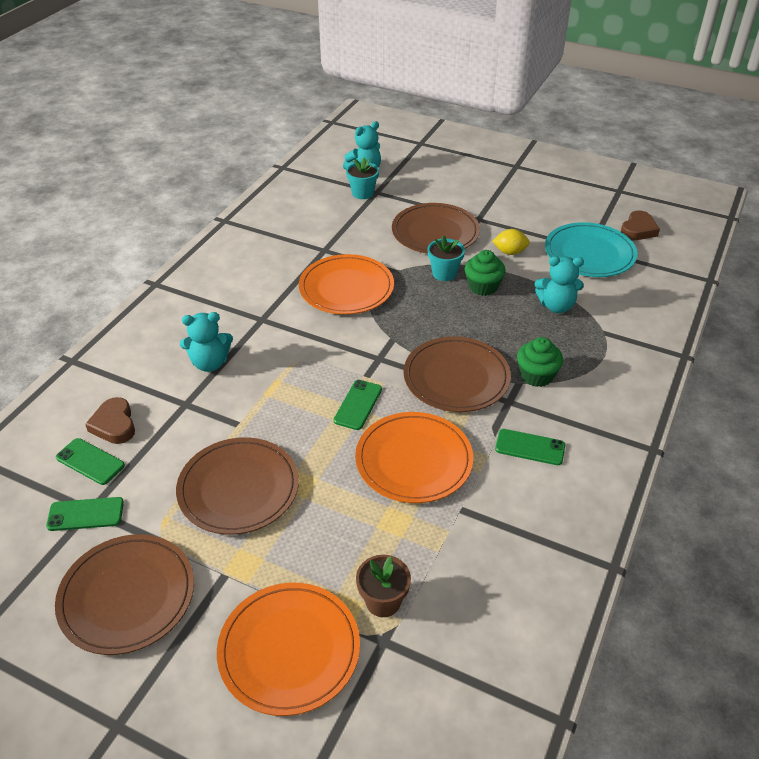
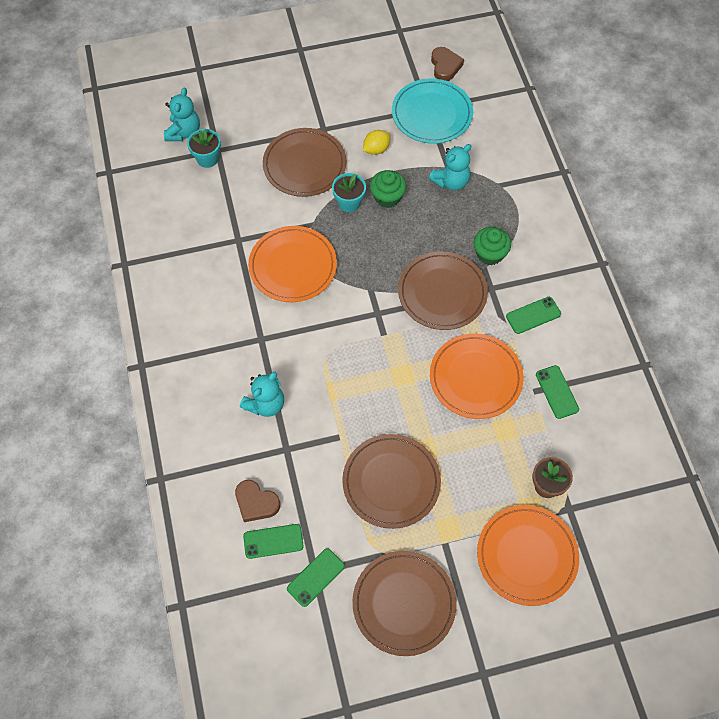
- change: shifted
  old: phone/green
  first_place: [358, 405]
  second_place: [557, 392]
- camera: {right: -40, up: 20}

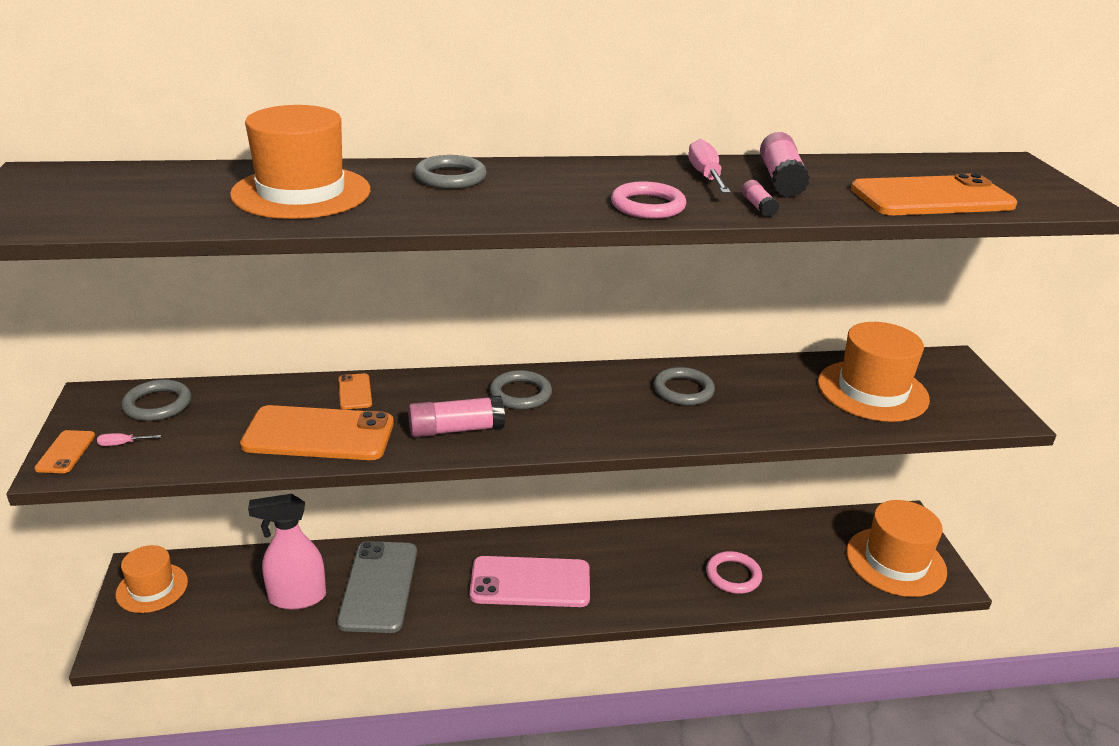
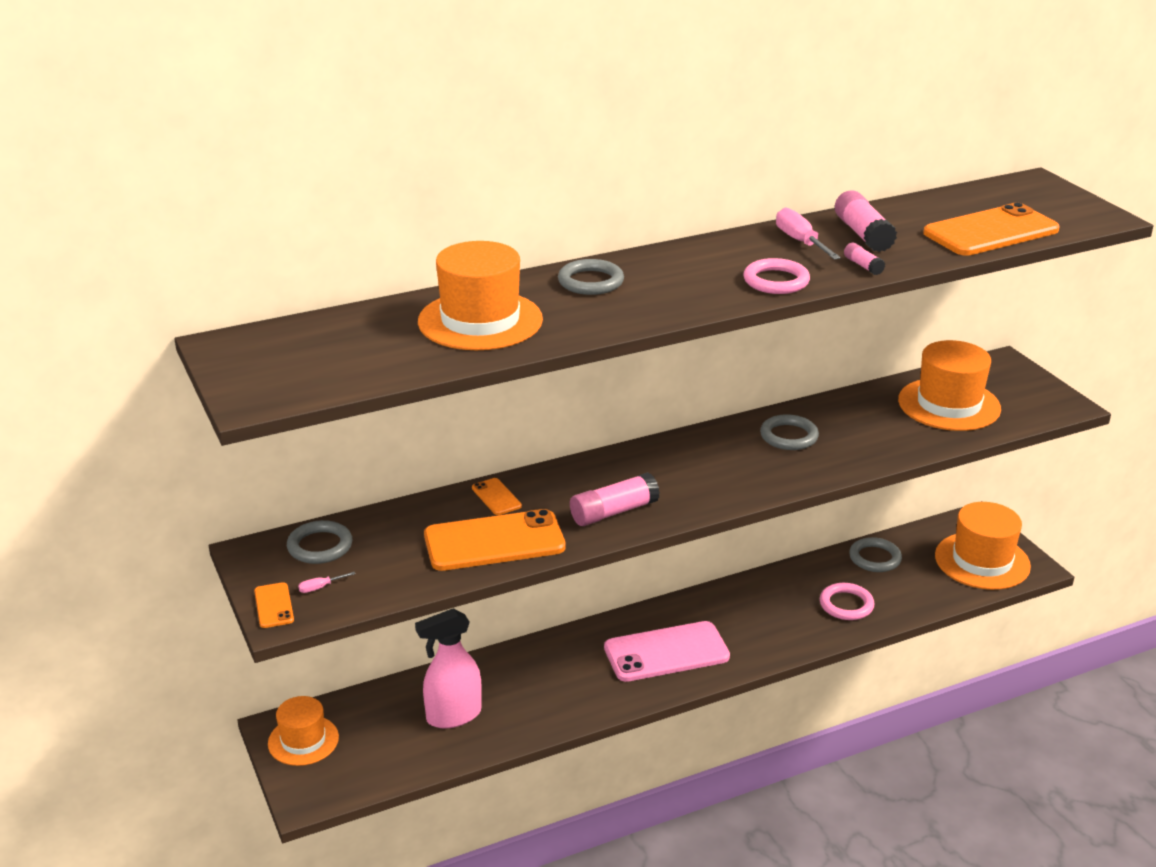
- change: shifted
  old: ring/grey
  first_place: [520, 394]
  second_place: [875, 558]
- change: gone
  old: phone/grey
  first_place: [378, 586]
- camera: {right: -15, up: 0}

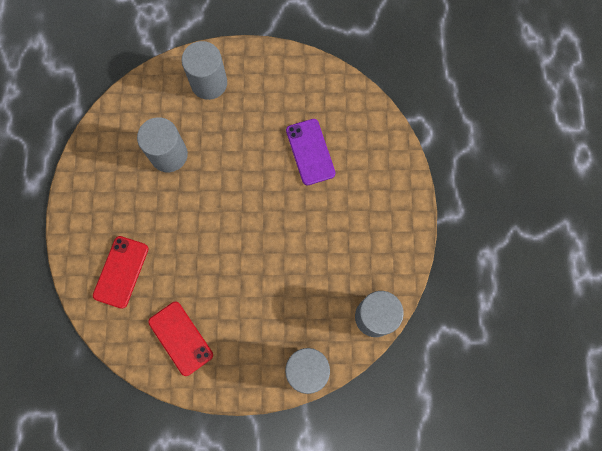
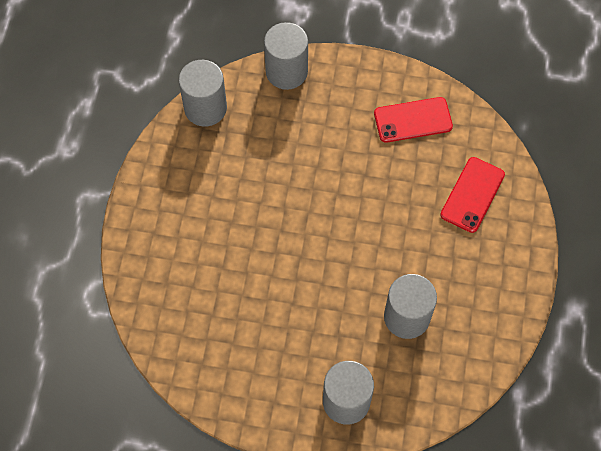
- change: rotated
  old: phone/red
  first_place: [180, 338]
  second_place: [413, 120]
  degrees: -75
- change: gone
  old: phone/purple
  first_place: [310, 152]
- camera: {right: -170, up: -10}

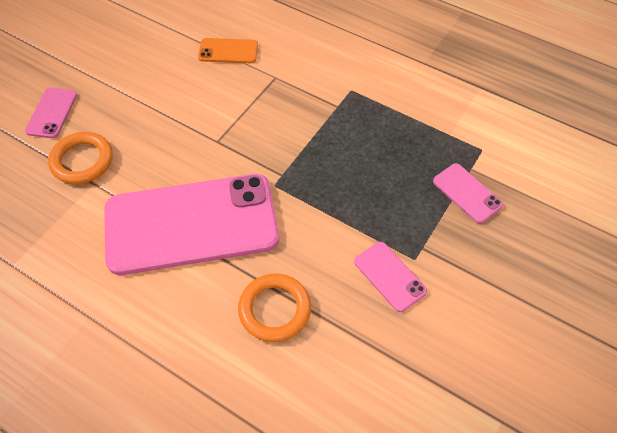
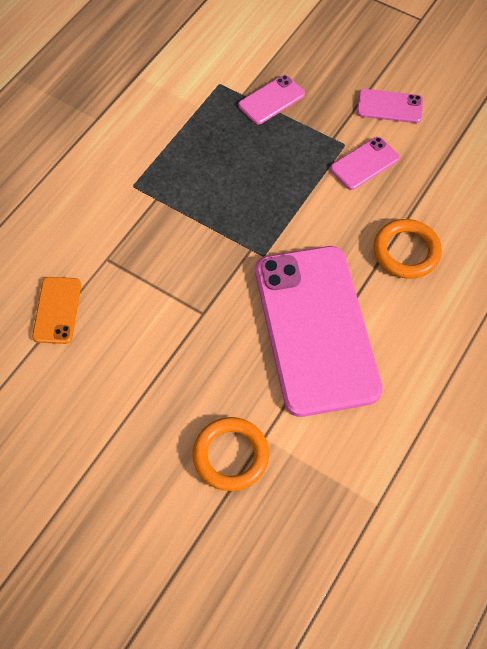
- change: shifted
  old: phone/pink
  first_place: [52, 113]
  second_place: [389, 106]
- camera: {right: -90, up: 5}

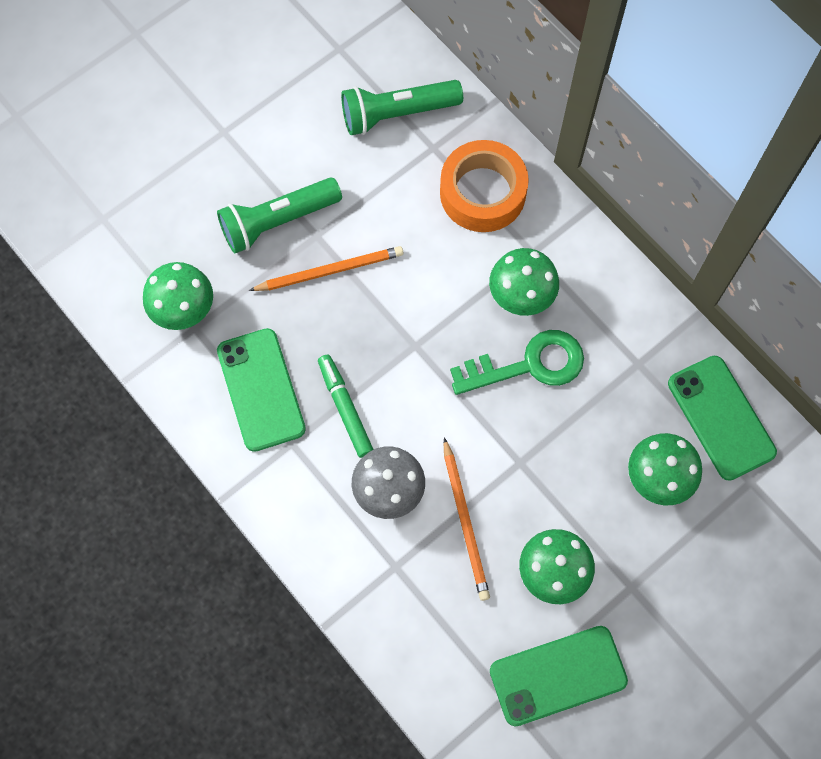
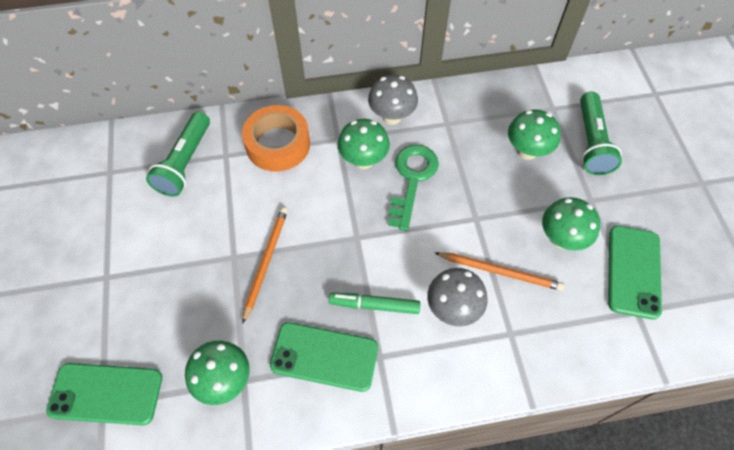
- change: shifted
  old: phone/green
  first_place: [721, 418]
  second_place: [106, 394]
- change: new
  new: mushroom/grey
  second_place: [392, 117]
- change: shifted
  old: flashlight/green
  first_place: [277, 221]
  second_place: [591, 142]
- camera: {right: -60, up: -10}

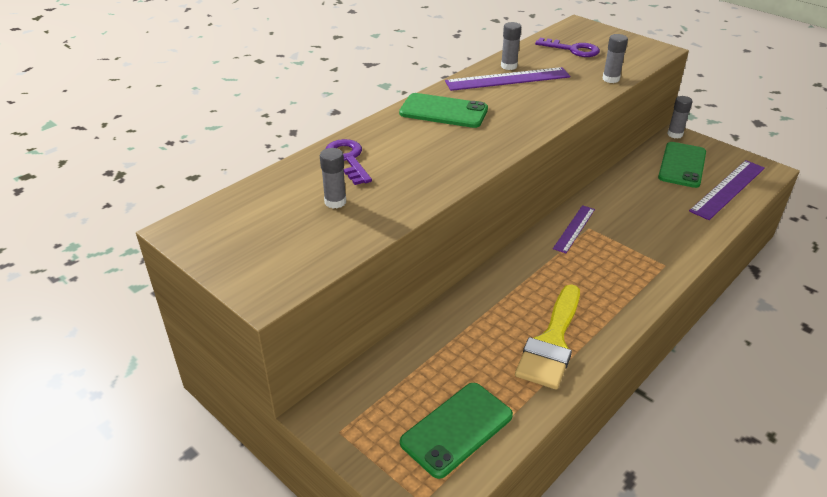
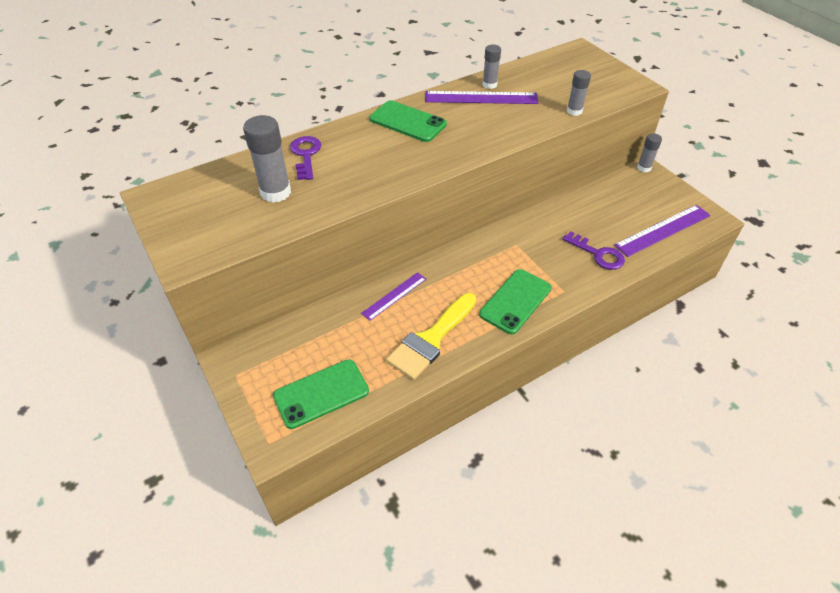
- change: scaled
  old: glue stick/grey
  first_place: [335, 202]
  second_place: [276, 192]
  factor: 1.69
- change: shifted
  old: ruler/purple
  first_place: [574, 228]
  second_place: [394, 296]
- change: shifted
  old: phone/green
  first_place: [682, 165]
  second_place: [515, 301]
- change: shifted
  old: key/purple
  first_place: [572, 49]
  second_place: [598, 254]
- camera: {right: 15, up: 10}

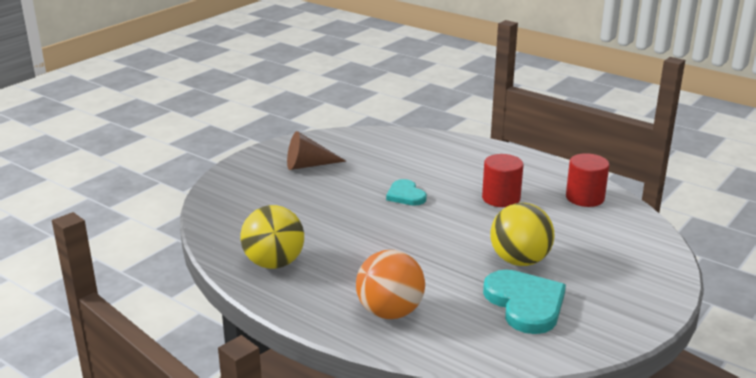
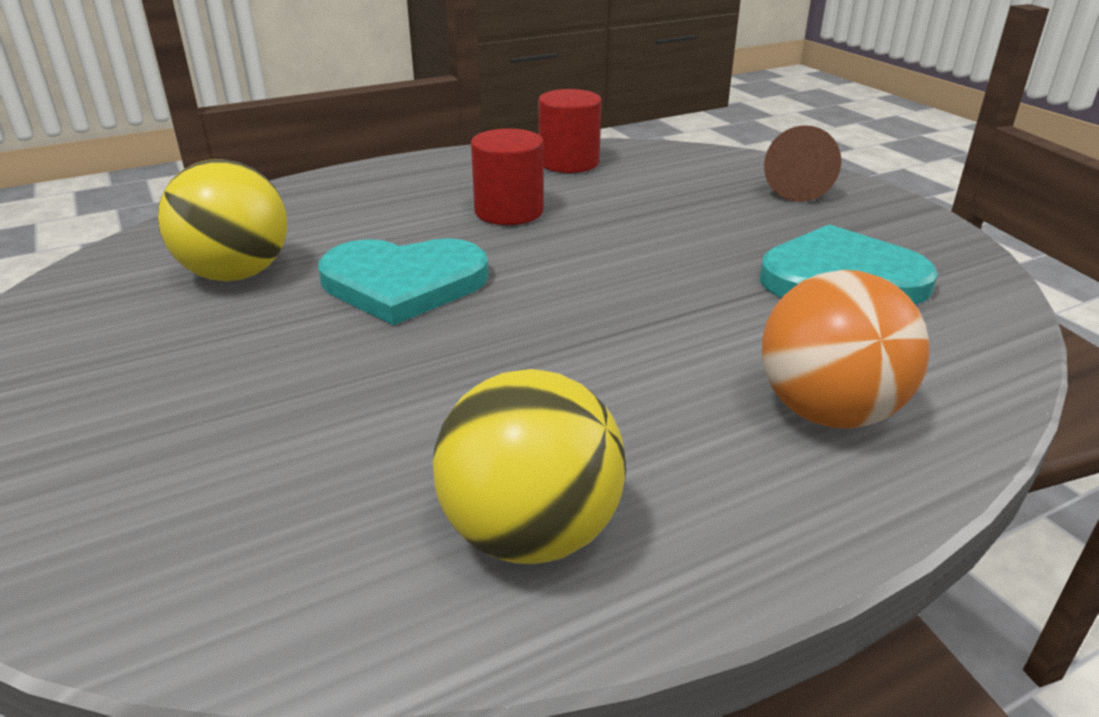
- change: shifted
  old: ball/yellow
  first_place: [519, 261]
  second_place: [236, 274]
- change: scaled
  old: heart/turquoise
  first_place: [405, 195]
  second_place: [403, 283]
  factor: 1.7
- change: shifted
  old: cone/brown
  first_place: [308, 165]
  second_place: [795, 186]
- camera: {right: -65, up: 5}

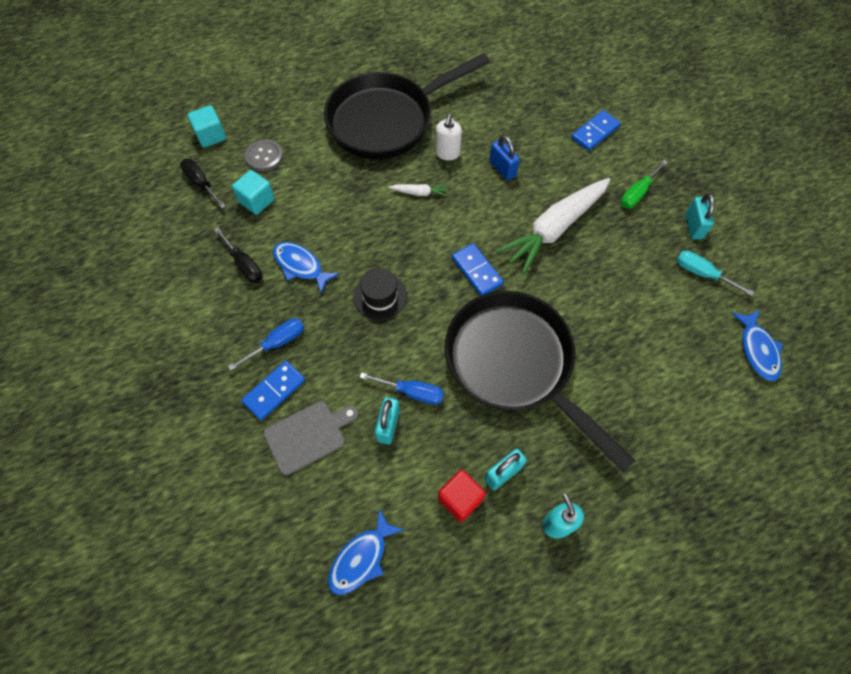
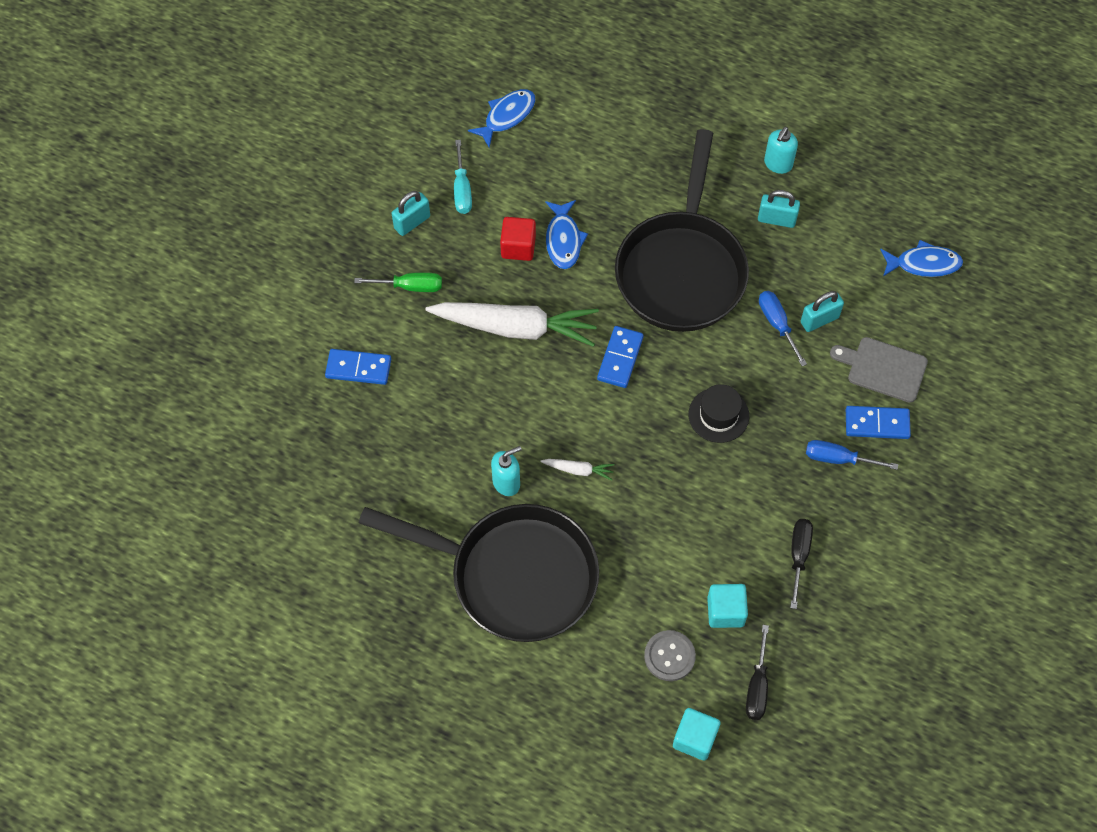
- change: repainted
  old: soap dispenser/white
  new: soap dispenser/turquoise
  first_place: [447, 153]
  second_place: [506, 482]
- change: shifted
  old: cube/red
  first_place: [460, 499]
  second_place: [518, 247]
- change: rotated
  old: carrot/white
  first_place: [419, 193]
  second_place: [578, 470]
  degrees: 135
- change: shifted
  old: fish/blue
  first_place: [301, 266]
  second_place: [563, 240]
- change: gone
  old: padlock/blue
  first_place: [502, 169]
- camera: {right: -130, up: 0}

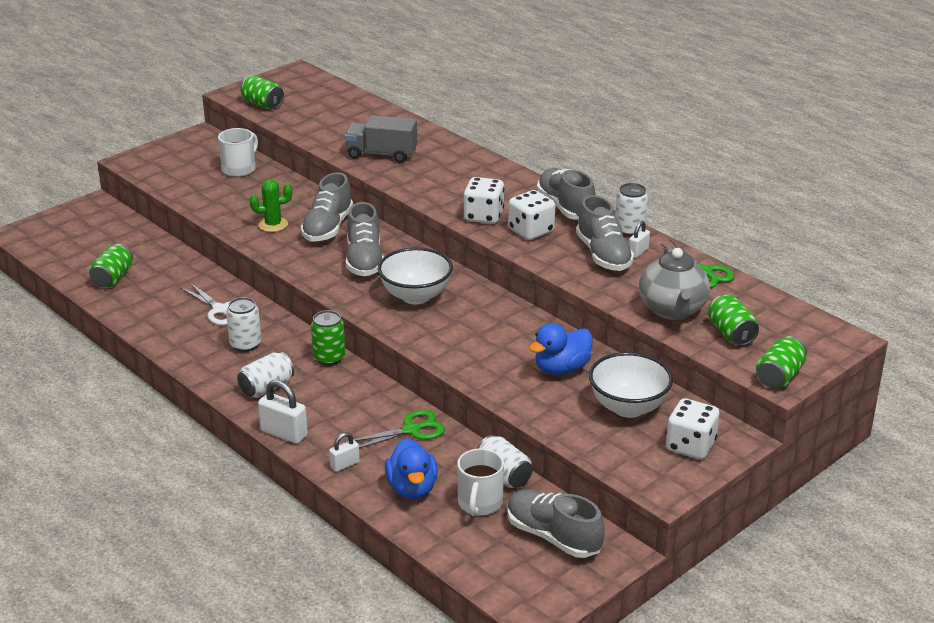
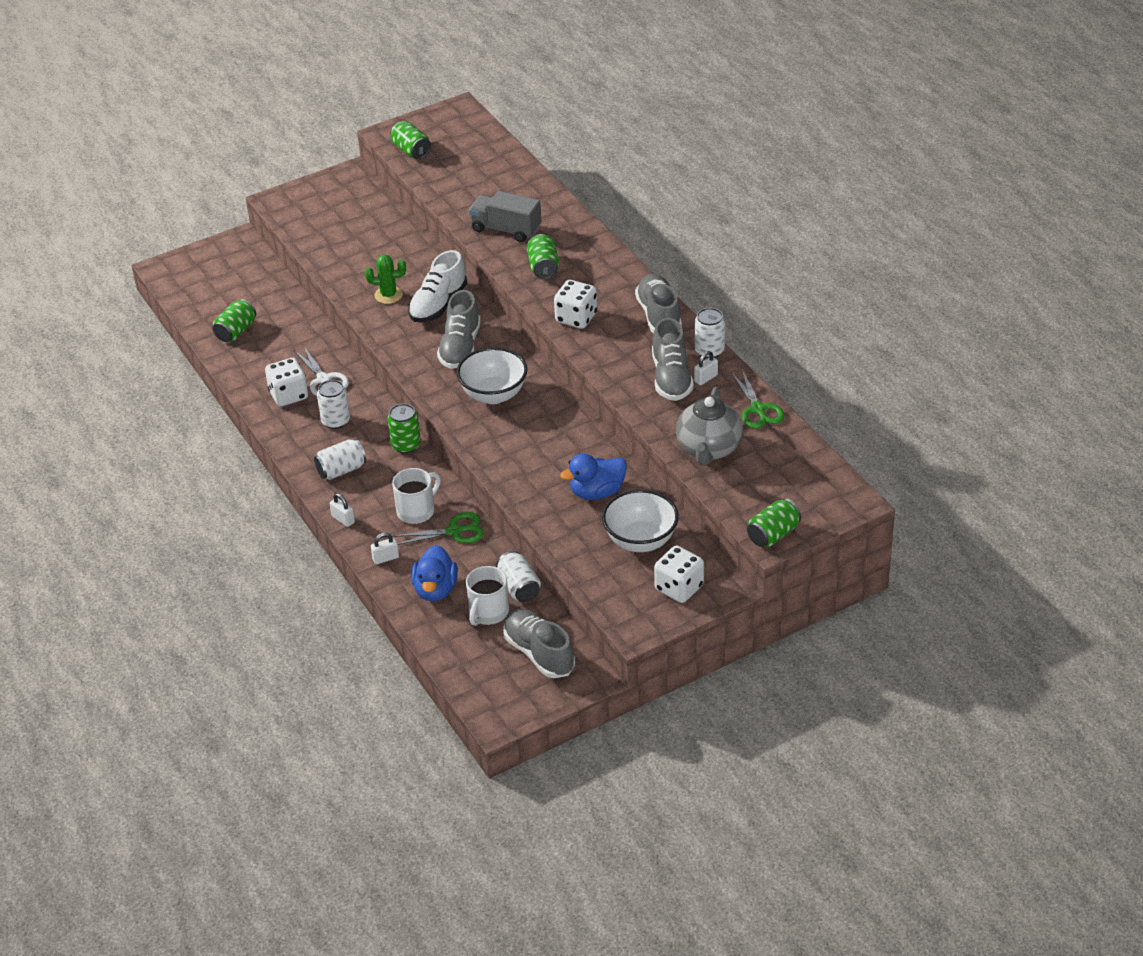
- change: shifted
  old: dice/white
  first_place: [531, 231]
  second_place: [288, 395]
- change: scaled
  old: padlock/white
  first_place: [284, 433]
  second_place: [343, 519]
  factor: 0.6
- change: shifted
  old: mug/white
  first_place: [239, 169]
  second_place: [417, 511]
- change: repainted
  old: shoe/grey
  new: shoe/white
  first_place: [328, 228]
  second_place: [438, 304]
- change: shifted
  old: can/green
  first_place: [731, 334]
  second_place: [543, 267]
- camera: {right: 15, up: 10}

